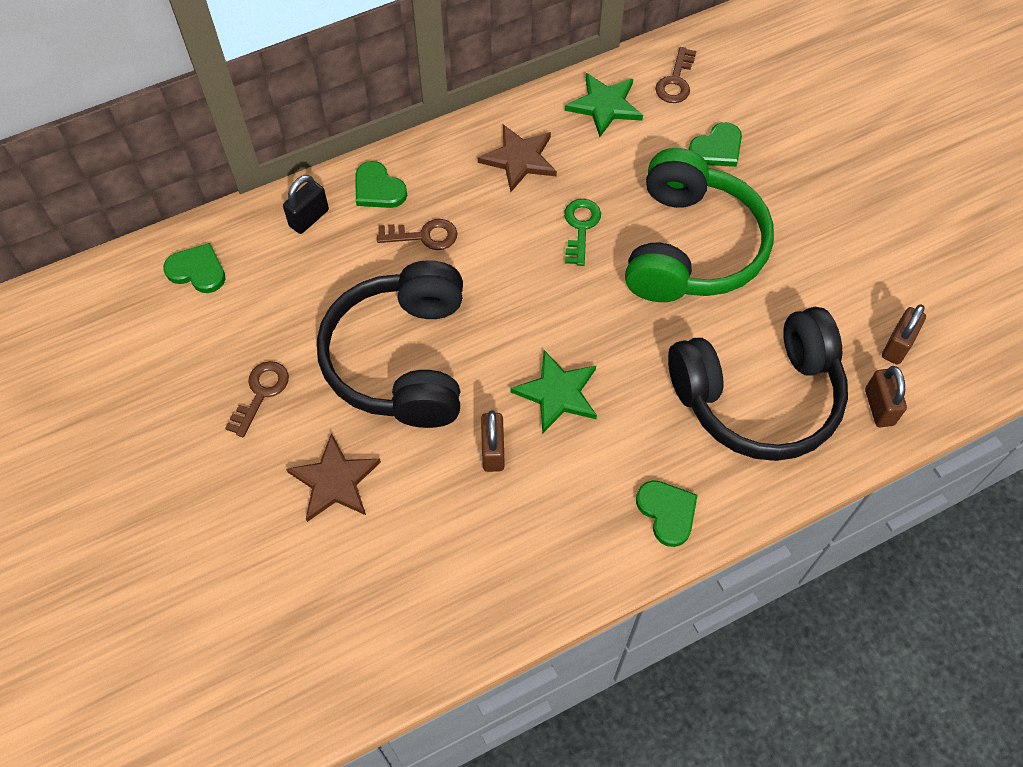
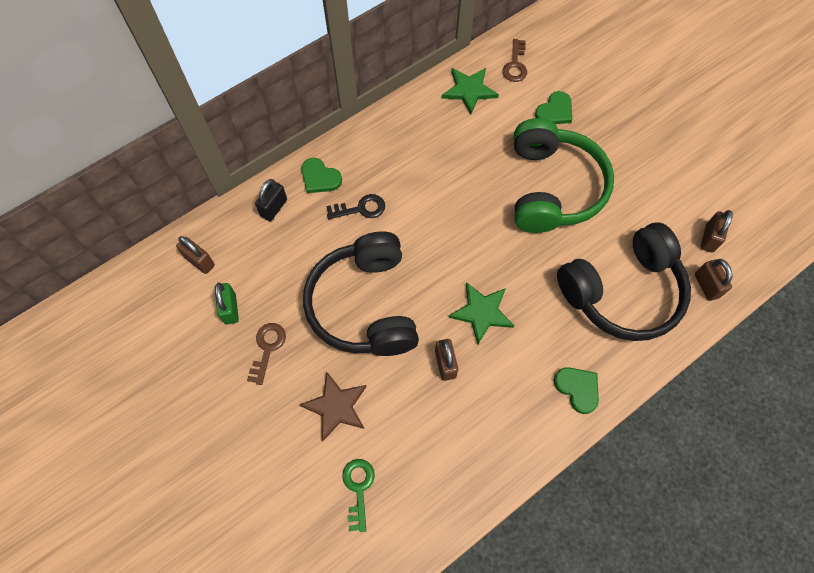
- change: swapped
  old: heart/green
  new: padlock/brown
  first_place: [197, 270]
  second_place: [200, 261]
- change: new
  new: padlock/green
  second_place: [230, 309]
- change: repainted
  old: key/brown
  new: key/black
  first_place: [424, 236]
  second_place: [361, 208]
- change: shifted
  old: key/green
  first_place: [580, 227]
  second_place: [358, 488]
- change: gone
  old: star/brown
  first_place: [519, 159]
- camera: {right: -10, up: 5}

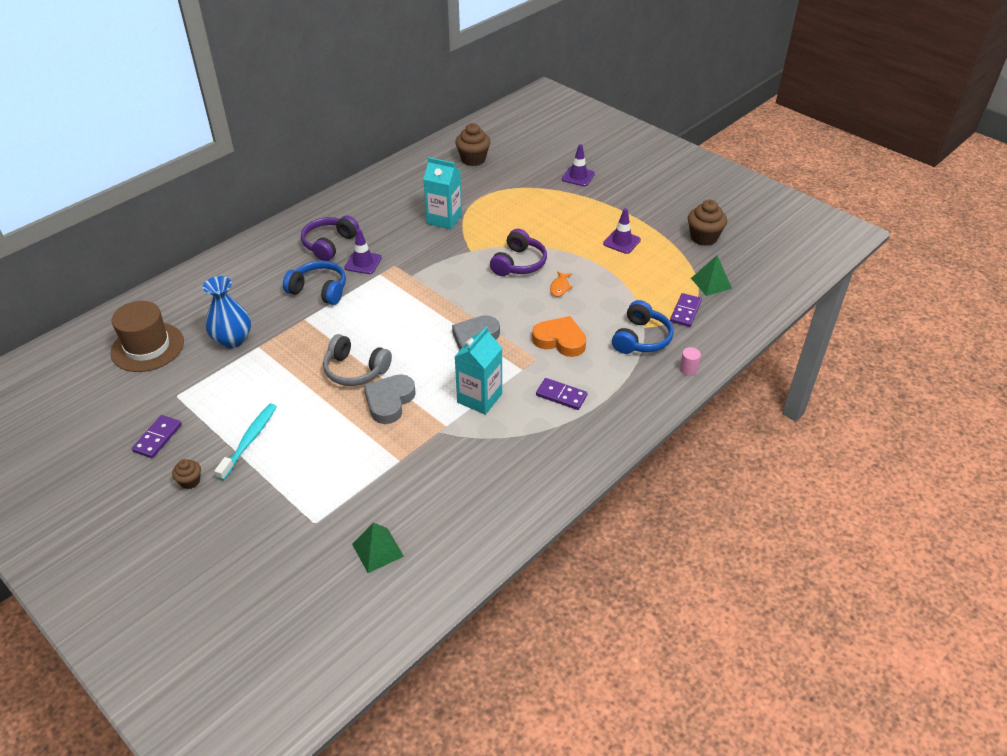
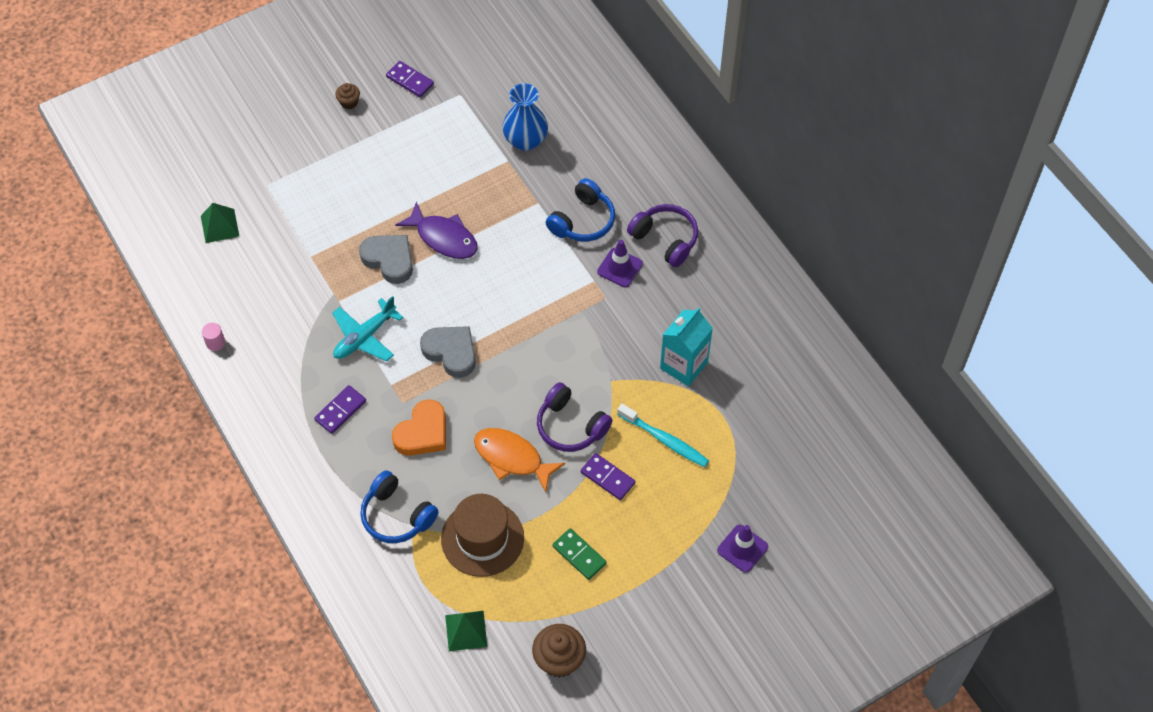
- change: shifted
  old: cylinder/pink
  first_place: [688, 369]
  second_place: [215, 343]
- change: swapped
  old: carton/turquoise
  new: plane/turquoise
  first_place: [479, 398]
  second_place: [364, 337]
- change: swapped
  old: headphones/grey
  new: fish/purple
  first_place: [355, 370]
  second_place: [443, 238]
- change: shifted
  old: hat/brown
  first_place: [147, 347]
  second_place: [482, 538]
- change: scaled
  old: fish/orange
  first_place: [560, 287]
  second_place: [512, 458]
  factor: 1.96
- change: swapped
  old: traffic cone/purple
  new: domino/green
  first_place: [621, 242]
  second_place: [579, 555]
- change: shifted
  old: domino/purple
  first_place: [685, 312]
  second_place: [607, 478]
- change: shifted
  old: toothbrush/turquoise
  first_place: [249, 441]
  second_place: [664, 440]
- change: gone
  old: cupcake/brown
  first_place: [473, 159]
- camera: {right: 105, up: 15}

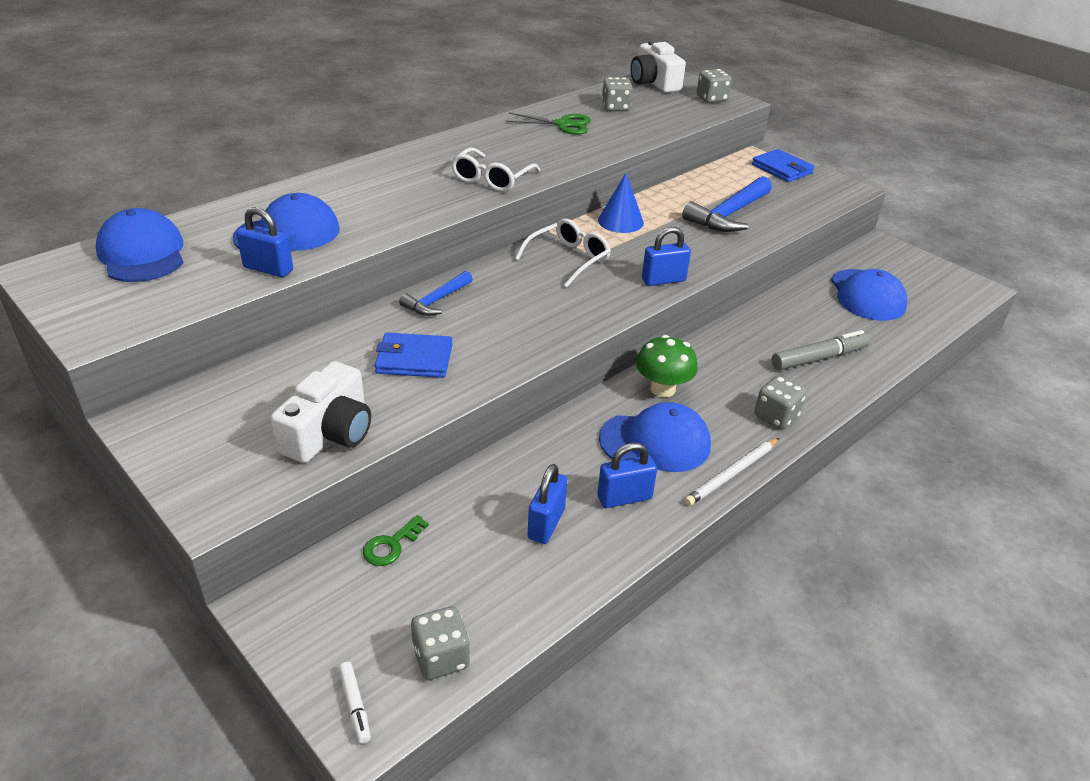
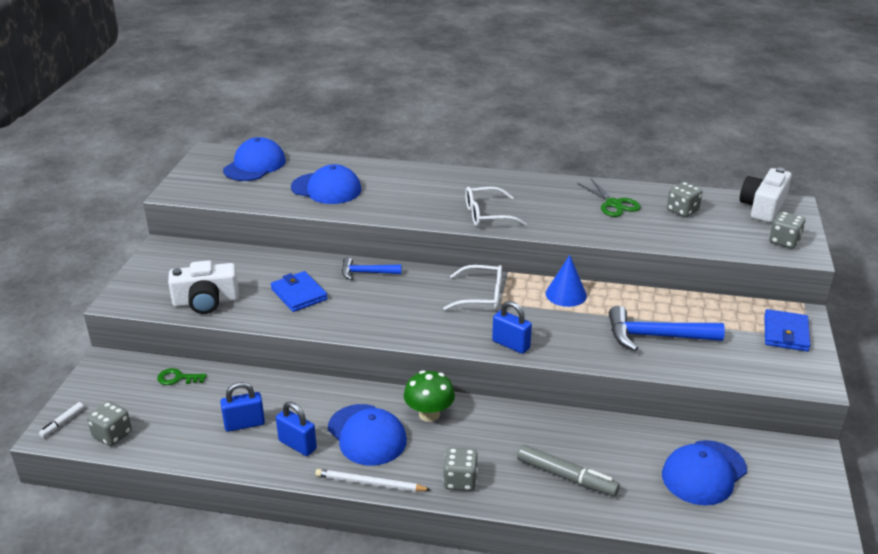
- change: gone
  old: padlock/blue
  first_place: [268, 269]
- camera: {right: 55, up: -5}

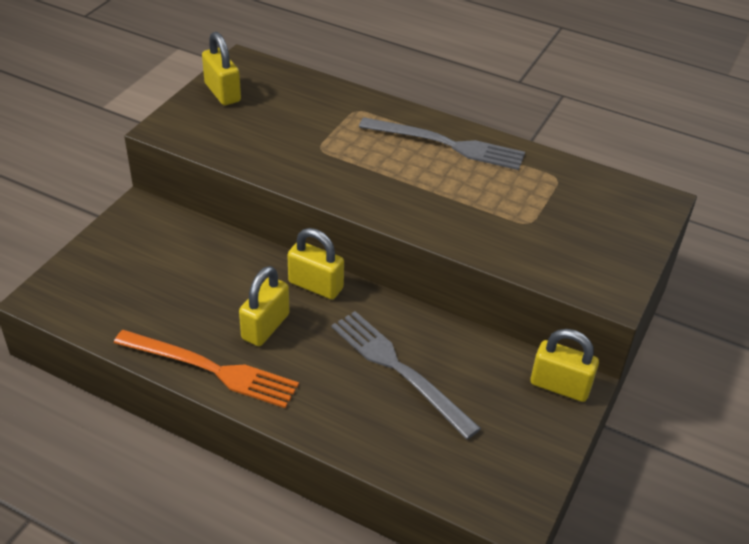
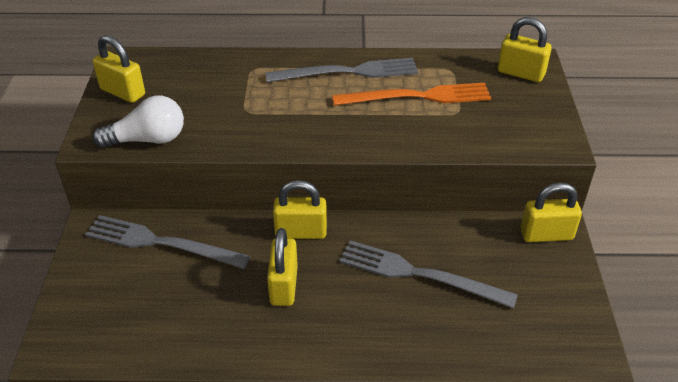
- change: new
  new: fork/grey
  second_place: [161, 243]
- change: new
  new: light bulb/white
  second_place: [148, 139]
- change: shifted
  old: fork/orange
  first_place: [211, 369]
  second_place: [417, 96]
- change: new
  new: padlock/yellow
  second_place: [521, 73]
- camera: {right: -25, up: 0}

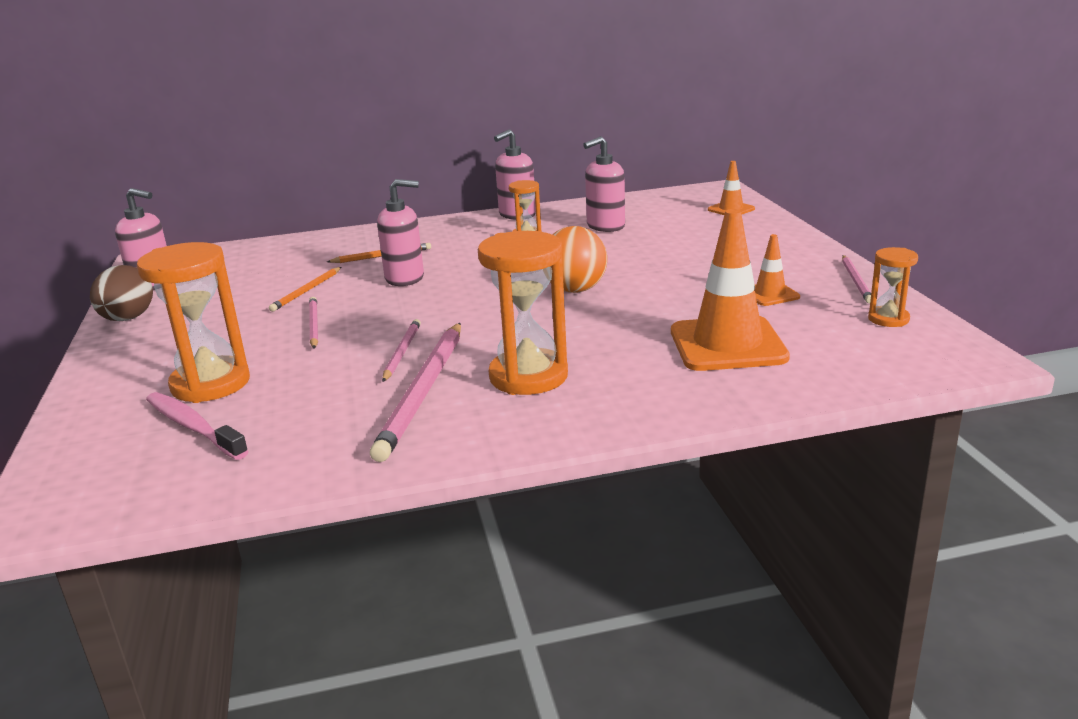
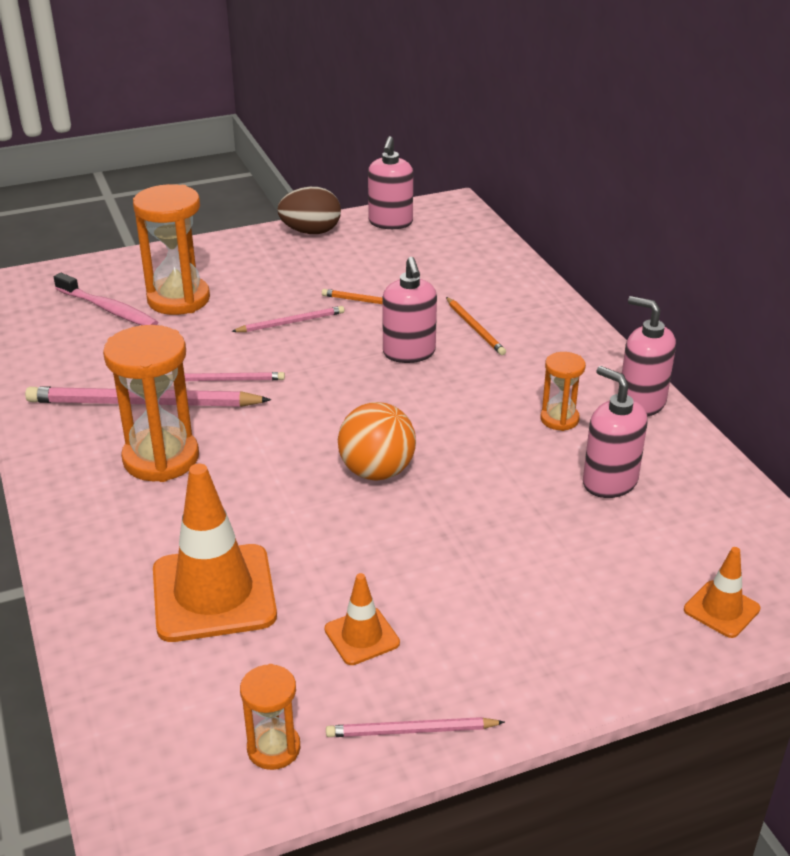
- change: rotated
  old: toothbrush/pink
  first_place: [193, 427]
  second_place: [108, 309]
  degrees: 90
- camera: {right: 80, up: 10}

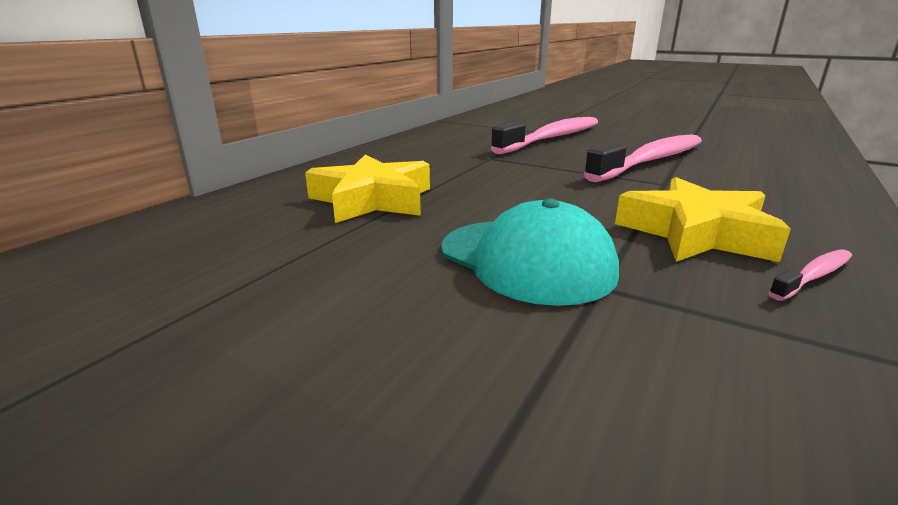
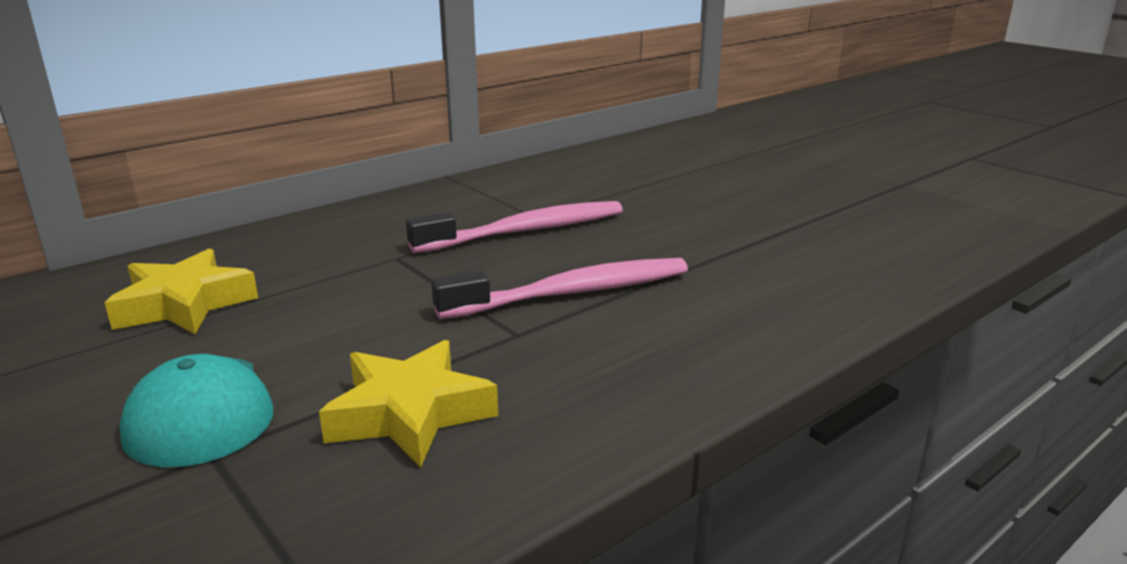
- change: gone
  old: toothbrush/pink
  first_place: [813, 276]
- camera: {right: 20, up: 0}

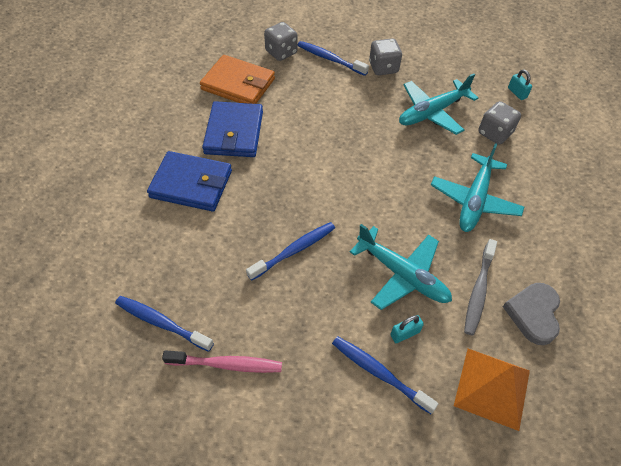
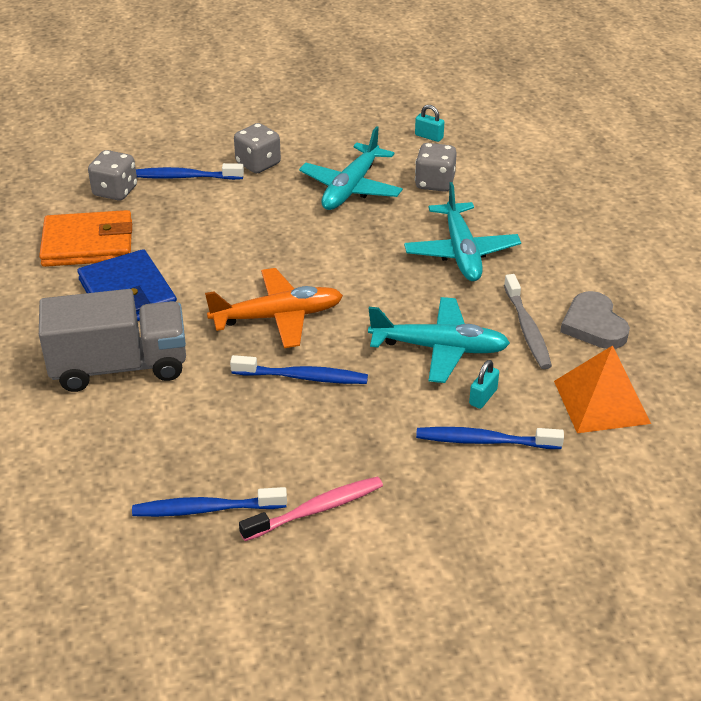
- change: swapped
  old: wallet/blue
  new: truck/grey
  first_place: [191, 184]
  second_place: [119, 366]
- change: new
  new: plane/orange
  second_place: [277, 317]
- change: rotated
  old: toothbrush/blue
  first_place: [294, 250]
  second_place: [303, 377]
  degrees: 75
- camera: {right: -30, up: -15}

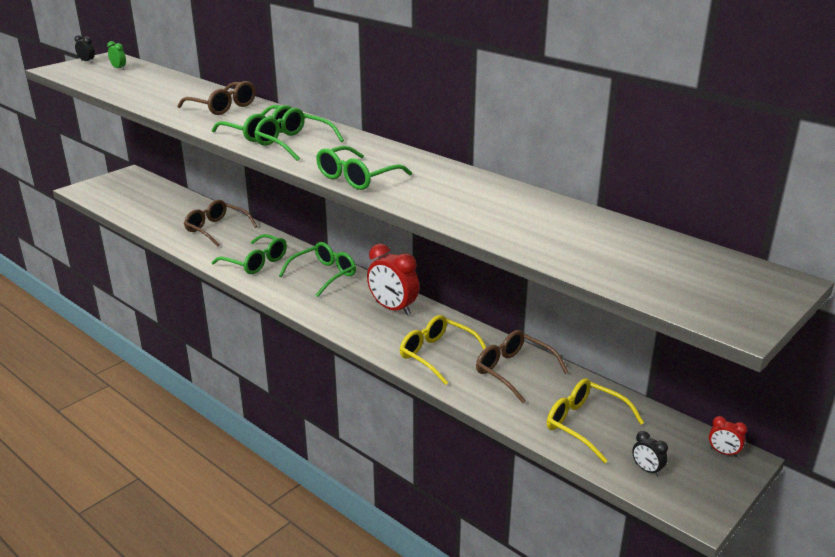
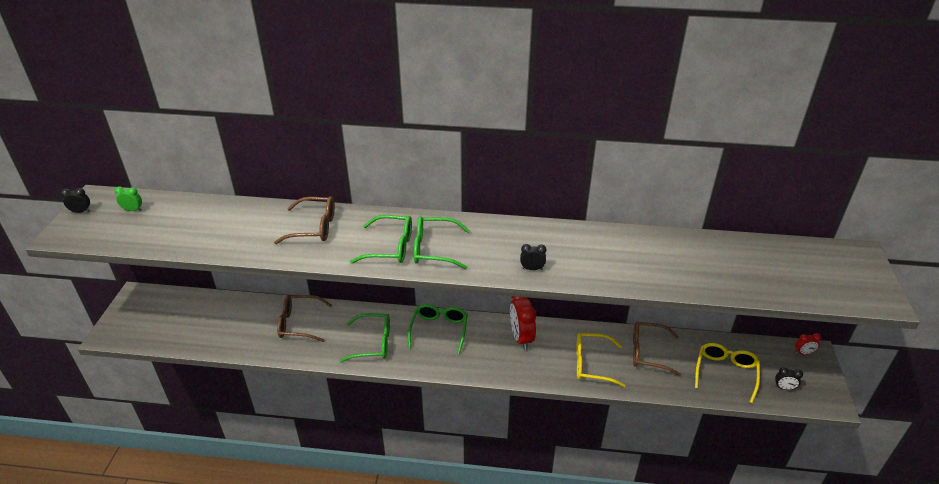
- change: rotated
  old: clock/red
  first_place: [393, 308]
  second_place: [521, 338]
  degrees: 75
- change: swapped
  old: glasses/green
  new: clock/black
  first_place: [357, 178]
  second_place: [532, 269]
- change: rotated
  old: glasses/yellow
  first_place: [585, 425]
  second_place: [725, 373]
  degrees: 105
- camera: {right: -35, up: 10}

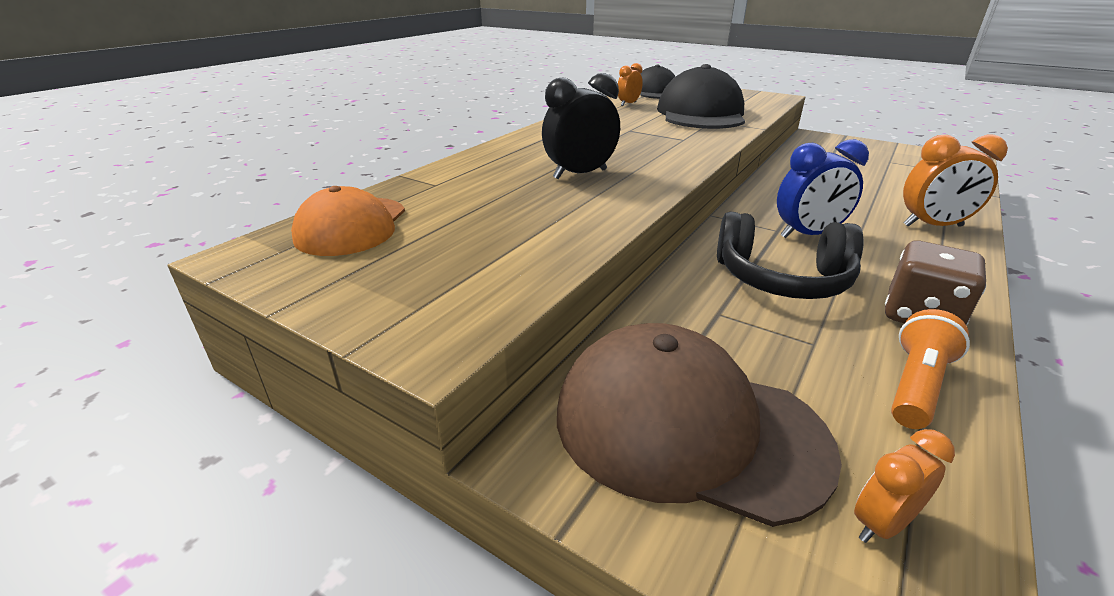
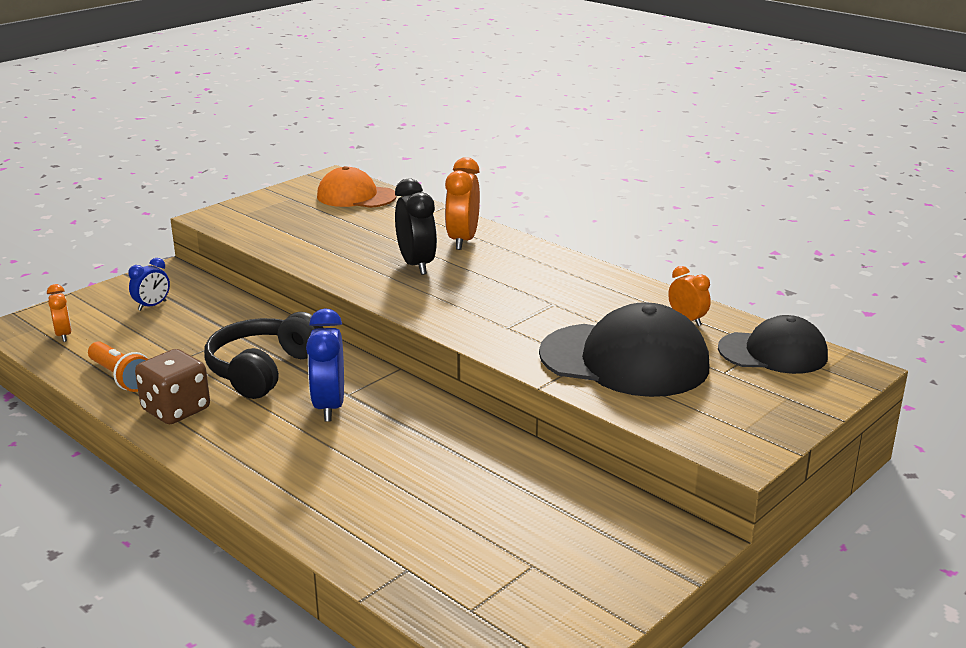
- change: swapped
  old: cap/brown
  new: clock/blue
  first_place: [687, 427]
  second_place: [152, 306]
- change: shifted
  old: clock/orange
  first_place: [932, 226]
  second_place: [462, 240]
- camera: {right: 100, up: -5}

